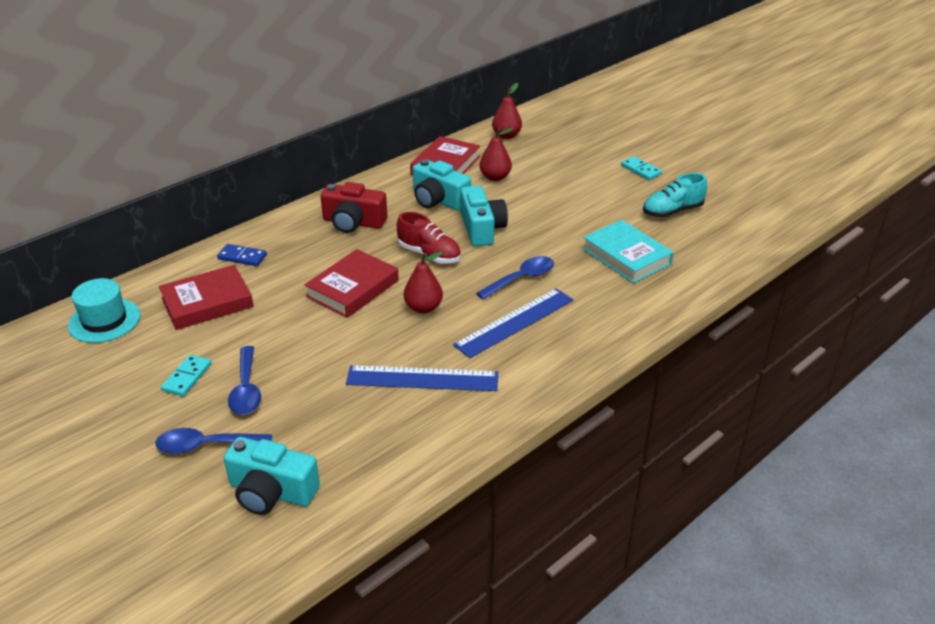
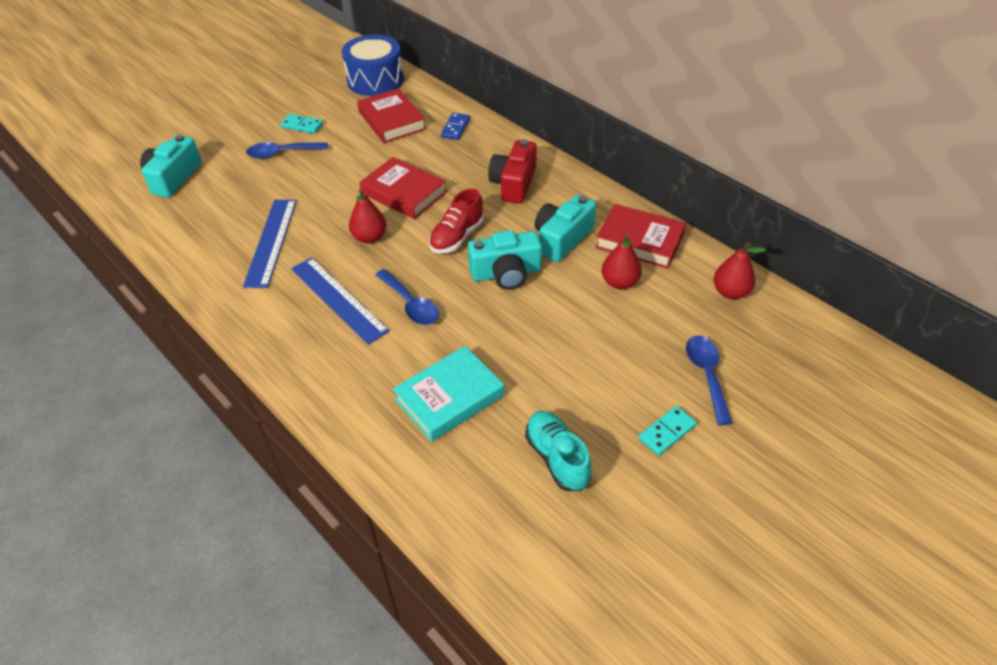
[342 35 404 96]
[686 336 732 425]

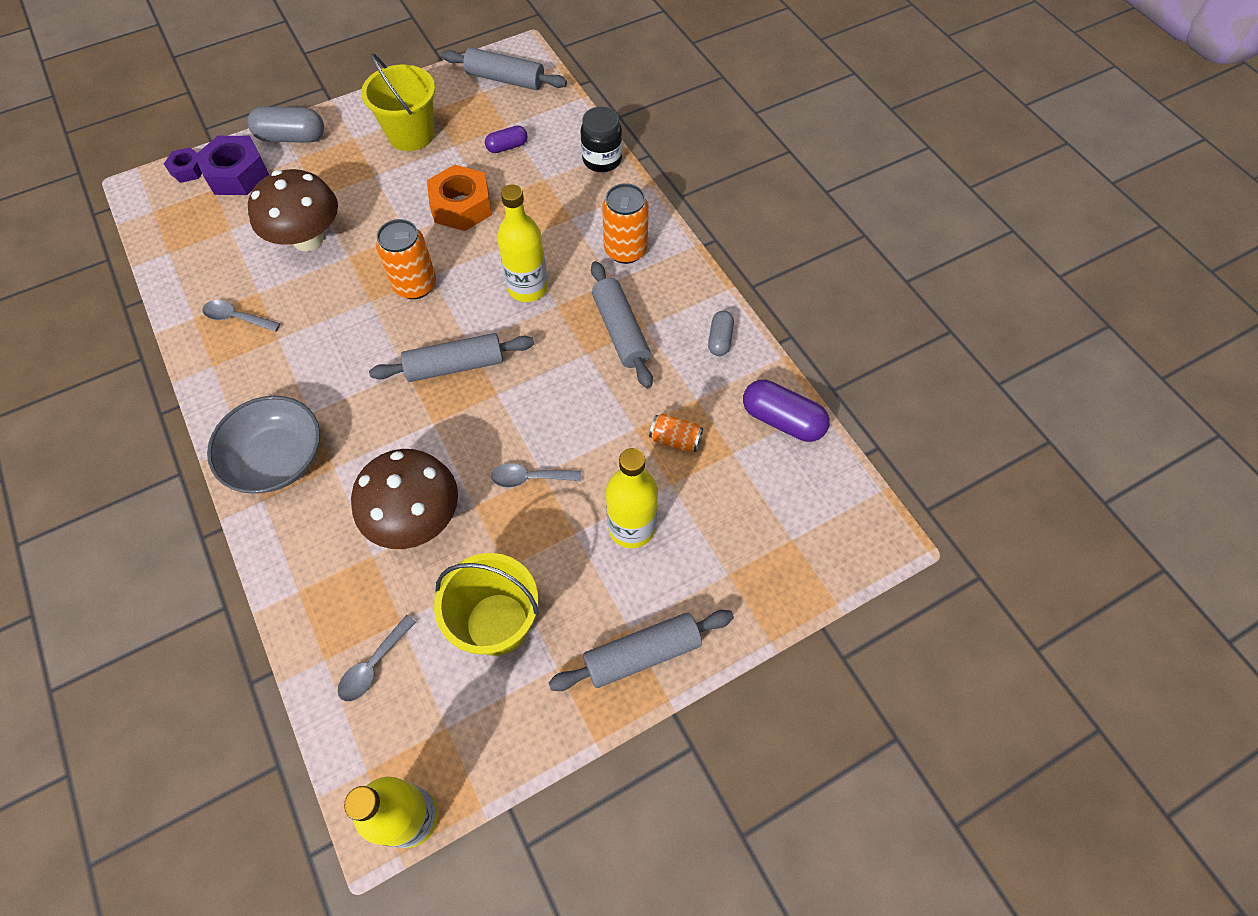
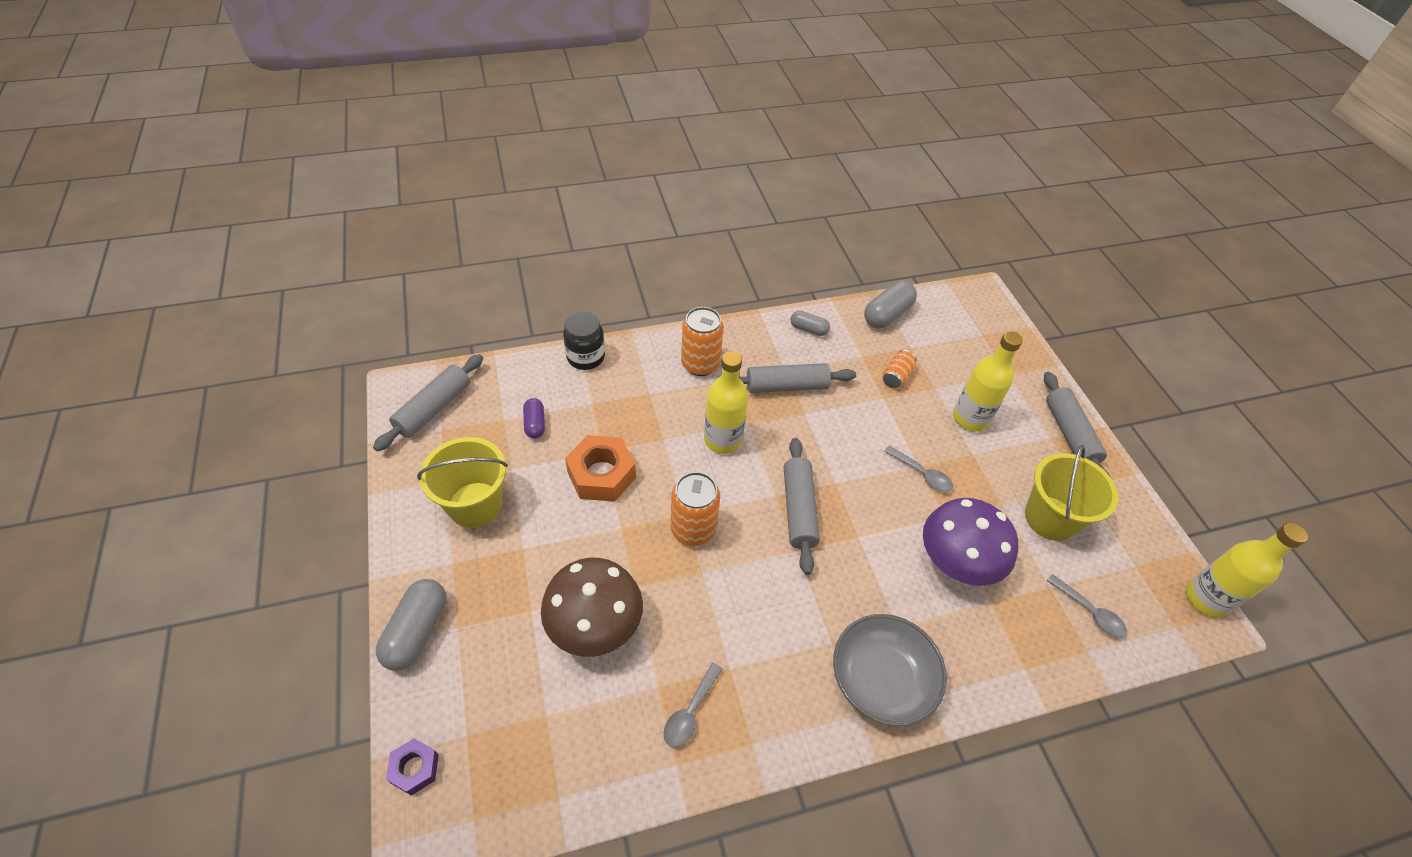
[195 136 269 195] (first image)
[923 498 1018 586]
[884 446 953 492]
[864 281 917 328]

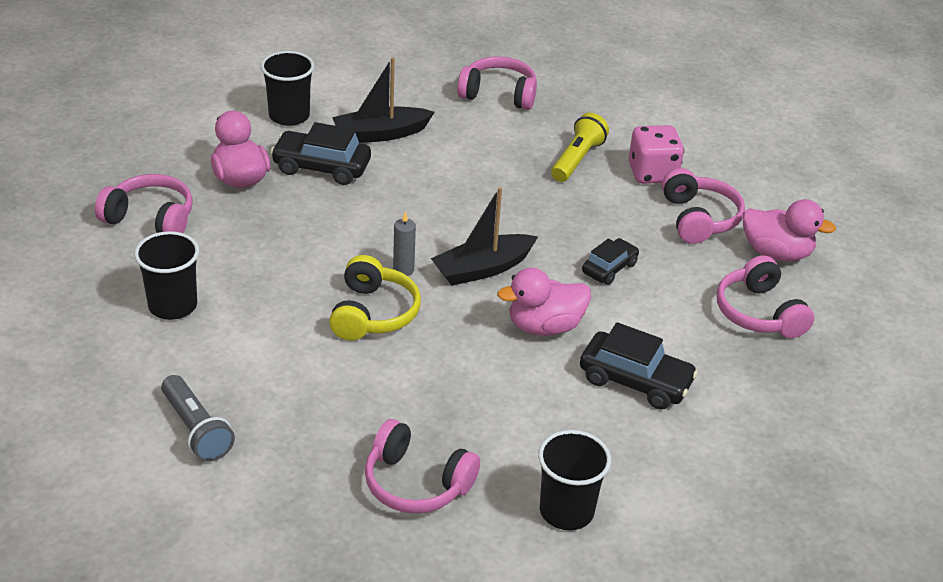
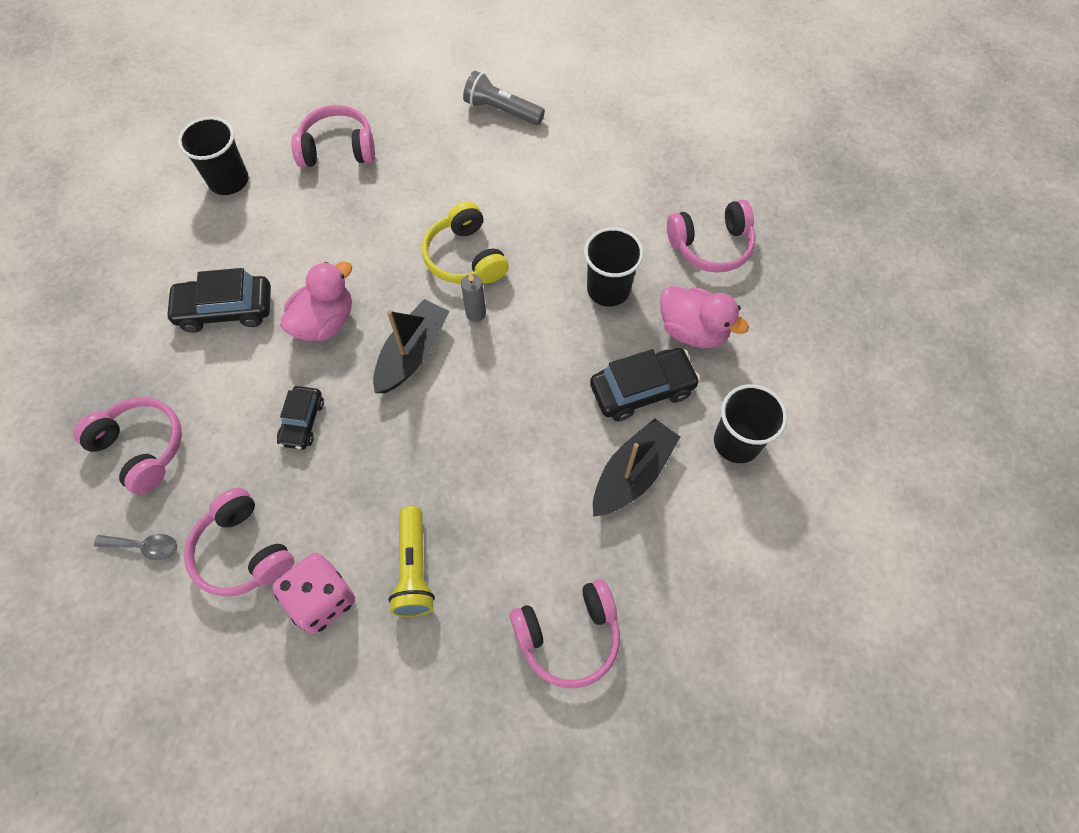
[584 227 644 307]
[94 534 177 560]

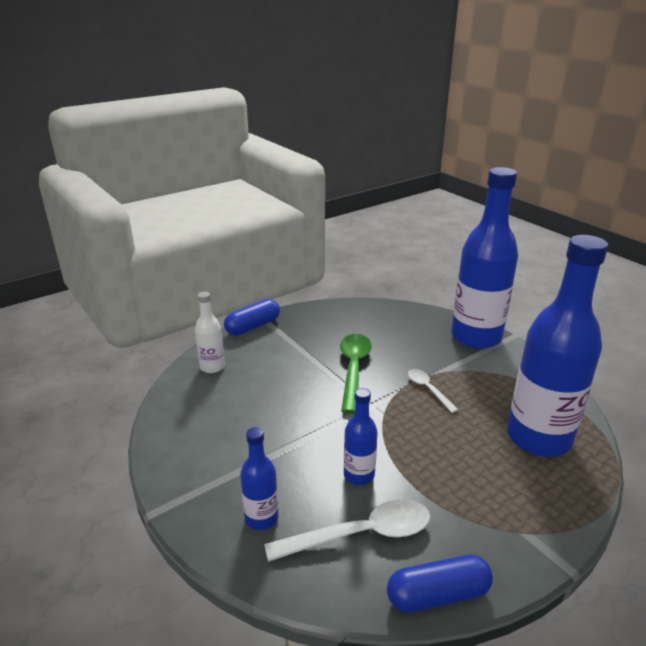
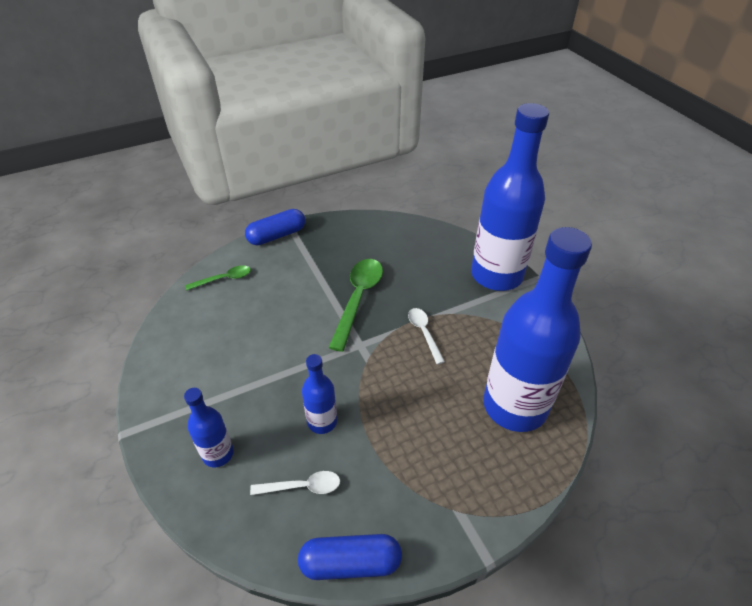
[185 265 251 291]
[250 471 340 495]

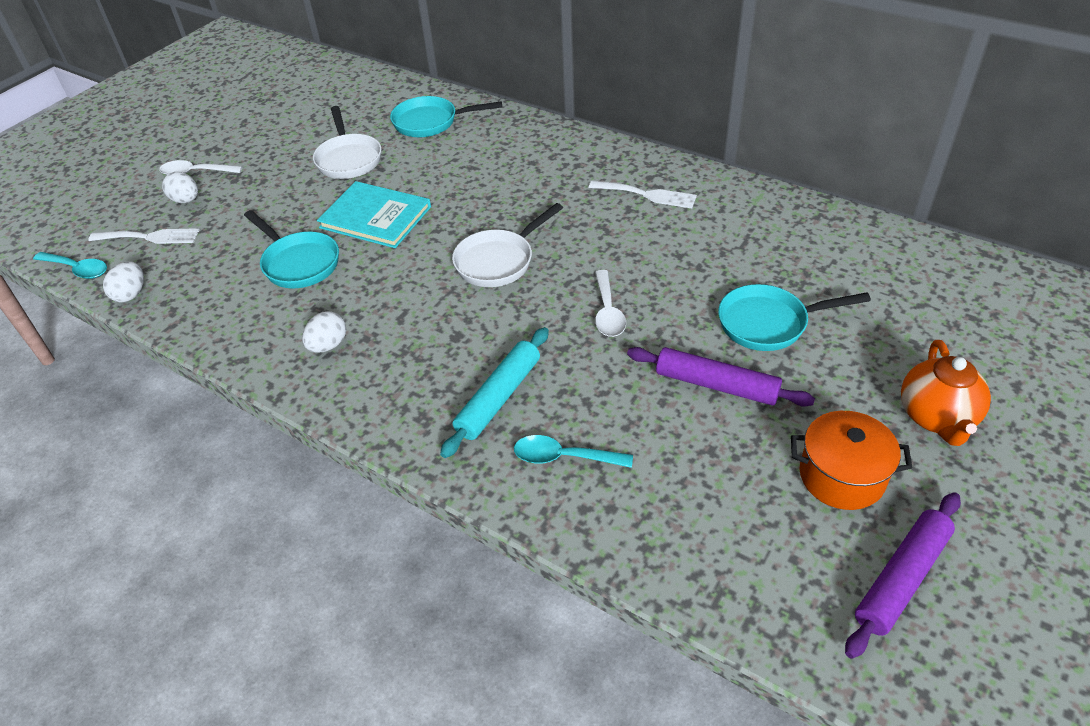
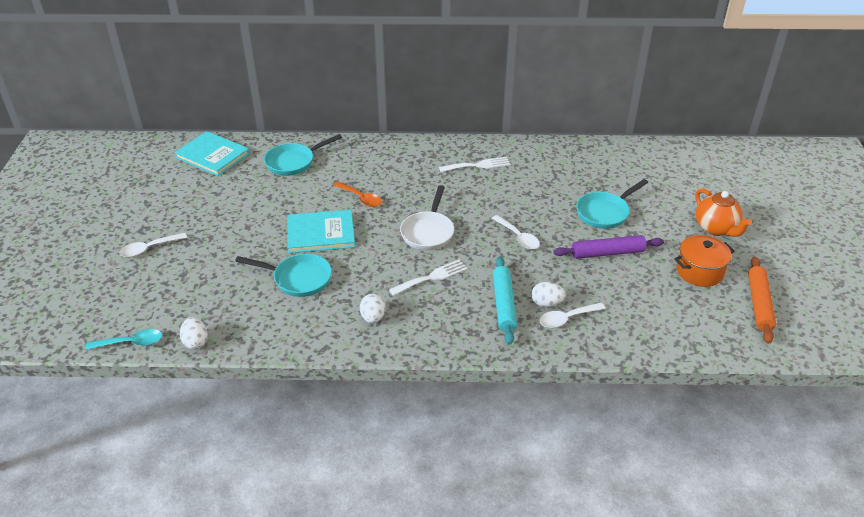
[389 260 467 296]
[531 282 566 307]
[313 106 381 179] (first image)
[540 302 606 328]
[748 257 776 344]
[174 131 250 176]
[333 181 382 207]

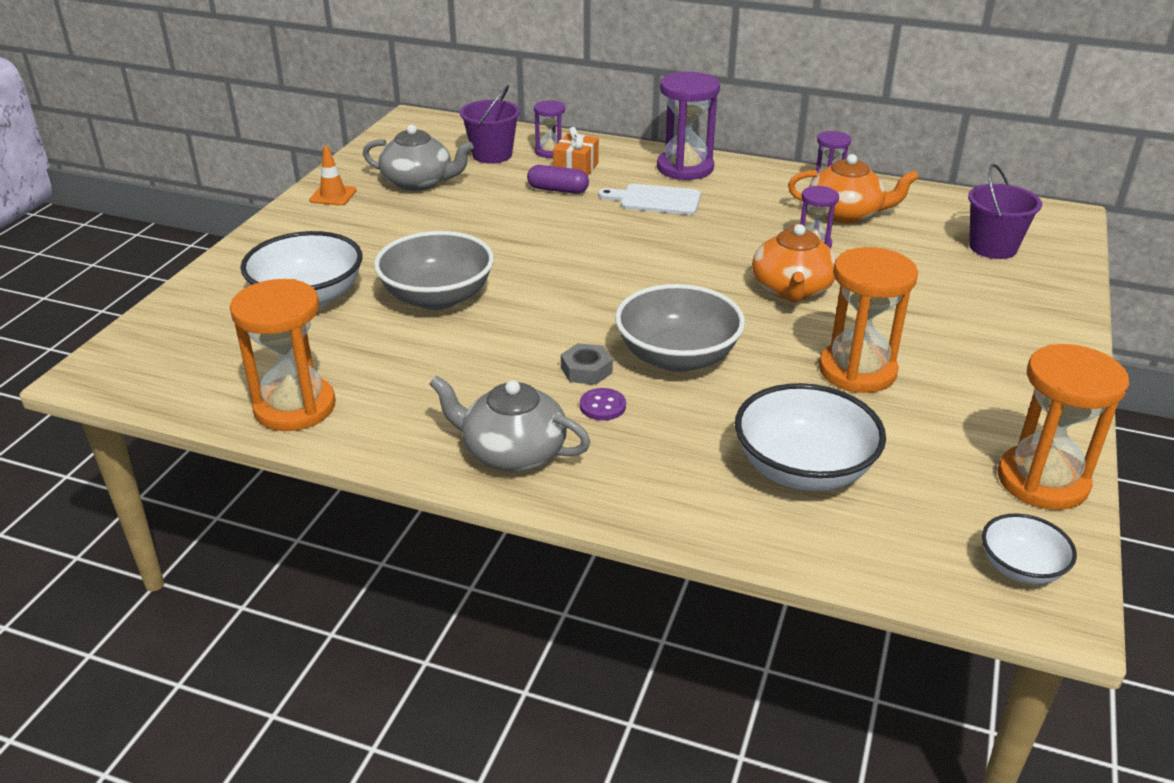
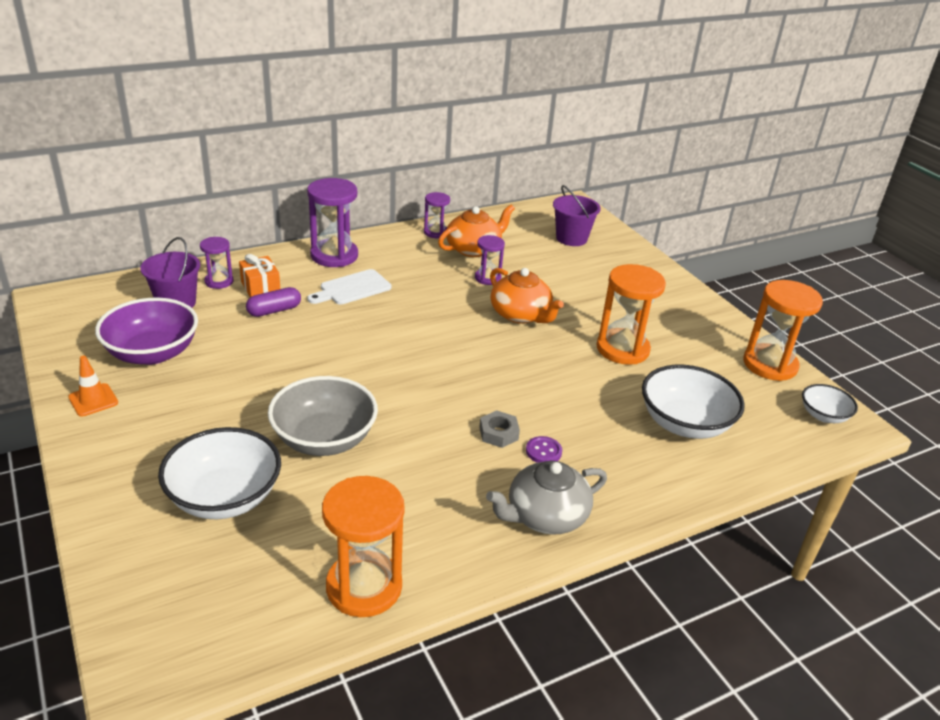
[95 298 198 365]
[615 284 745 372] (first image)

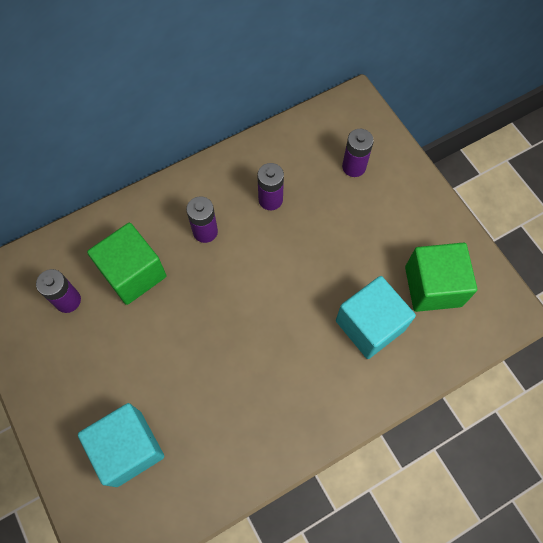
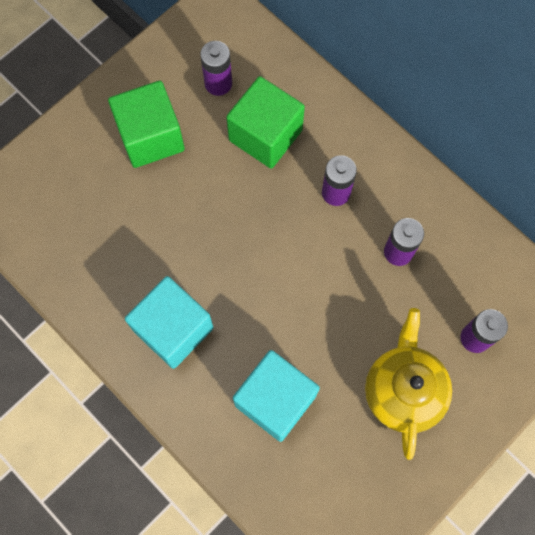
[125 276 214 369]
[108 81 185 168]
[365 308 452 460]

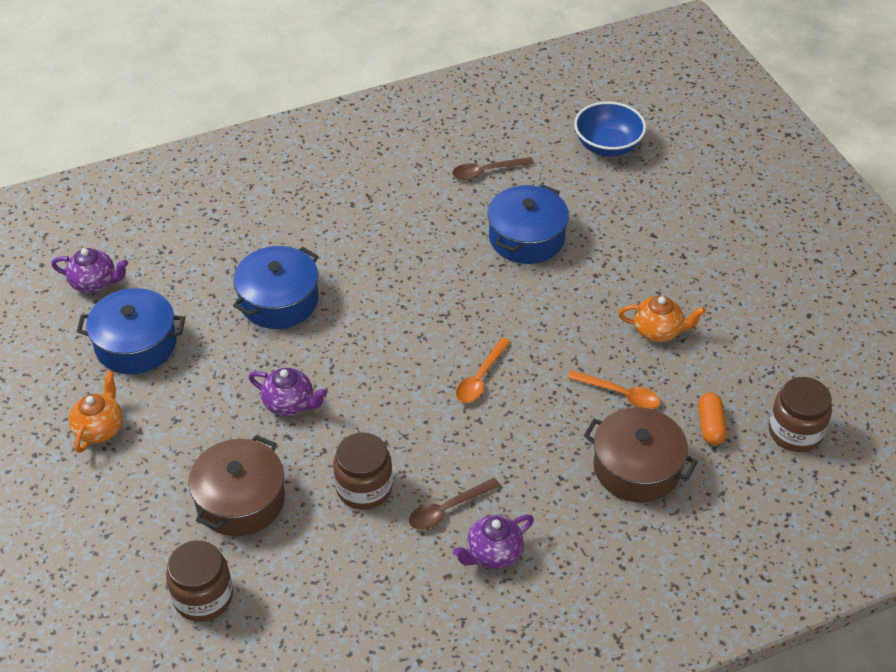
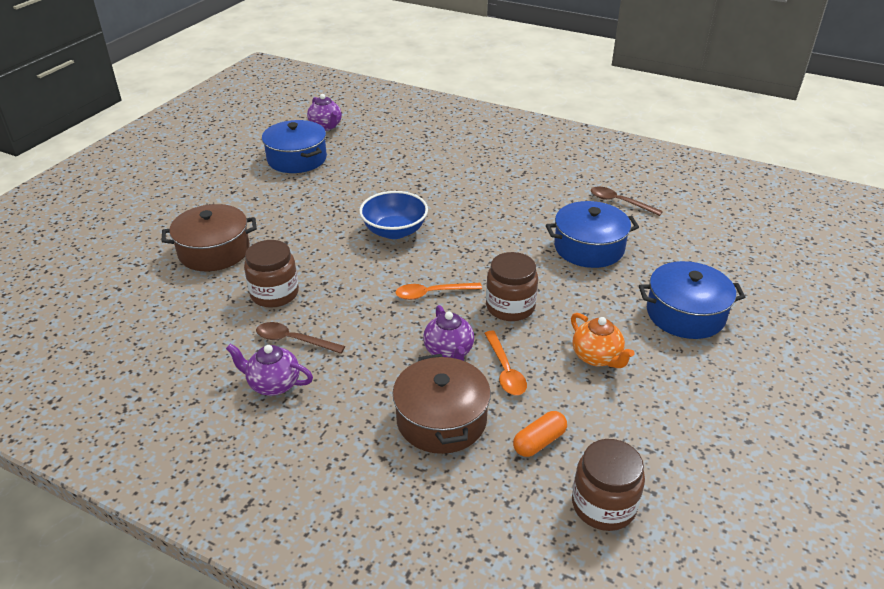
[69 371 123 453] (first image)
[486 252 538 321]
[639 261 745 339]
[423 305 474 361]
[359 191 428 239]

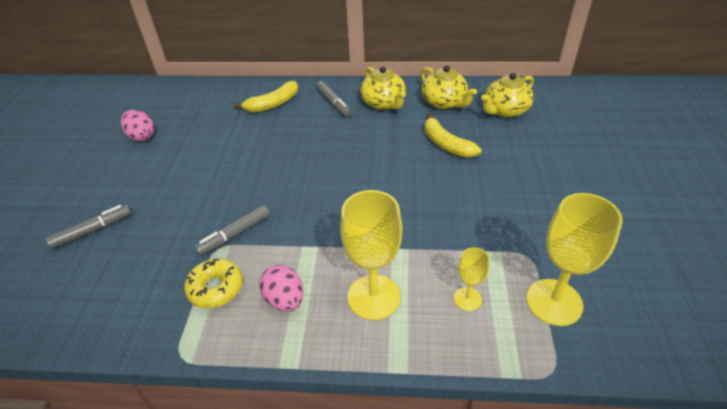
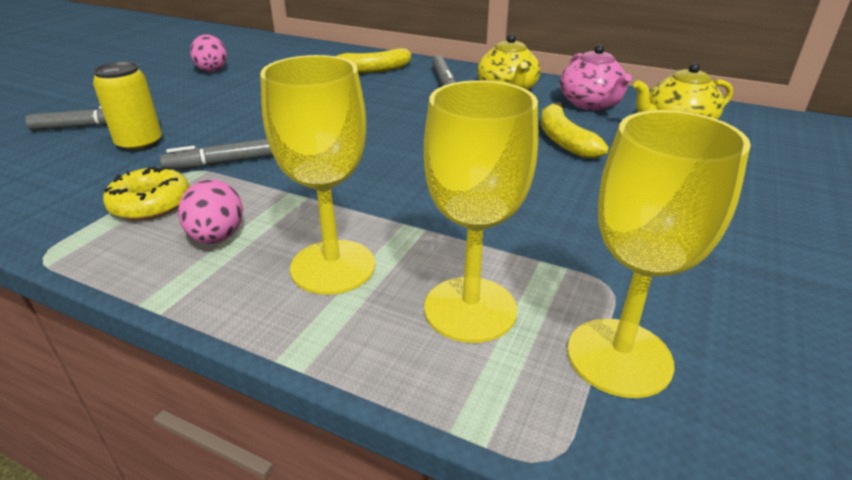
[560 45 632 110]
[424 80 538 343]
[93 61 162 152]

